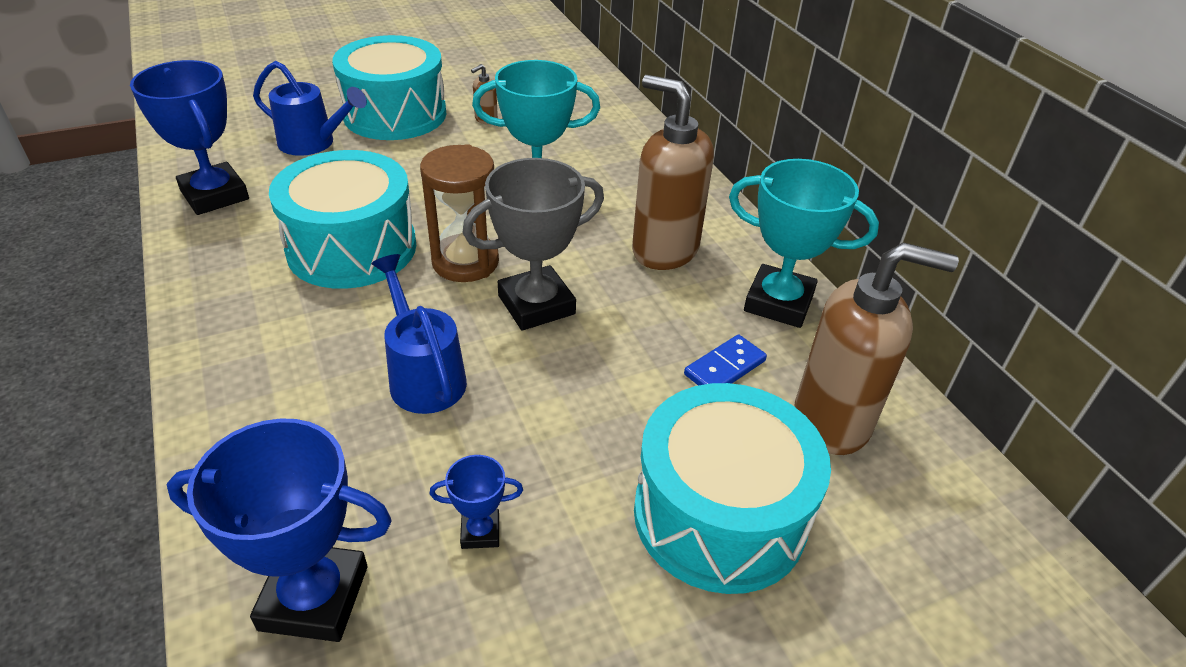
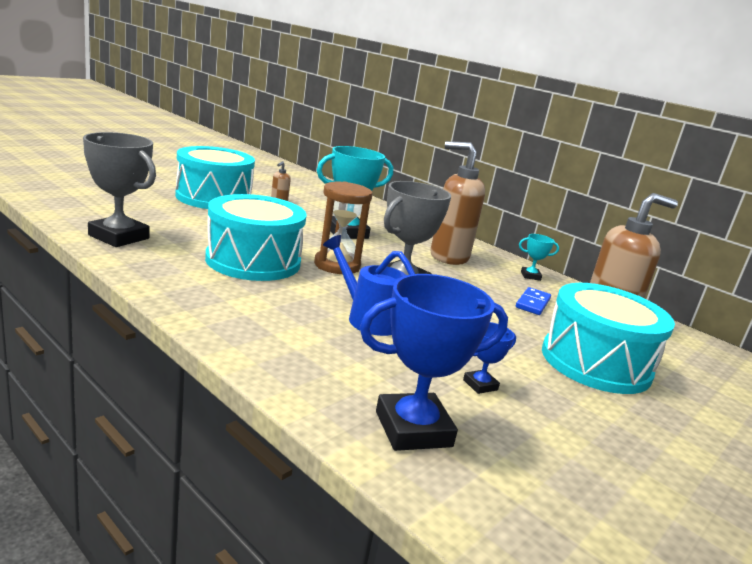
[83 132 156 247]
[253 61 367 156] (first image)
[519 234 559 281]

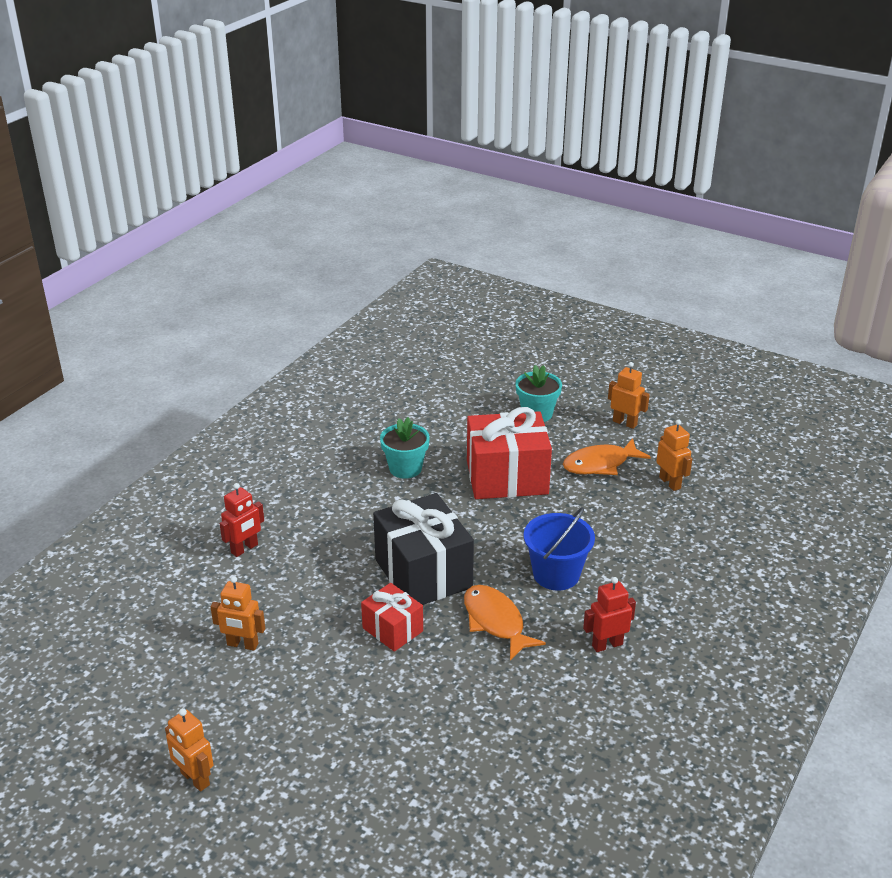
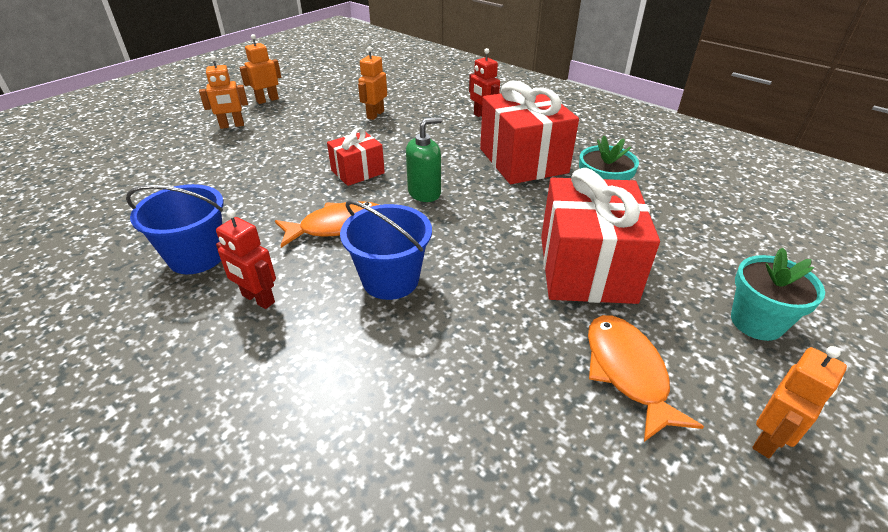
[406 117 442 202]
[216 209 276 309]
[199 55 248 129]
[126 184 224 274]
[480 81 579 184]

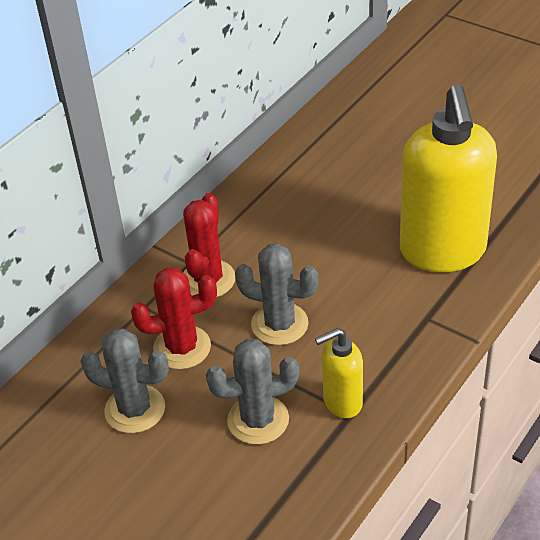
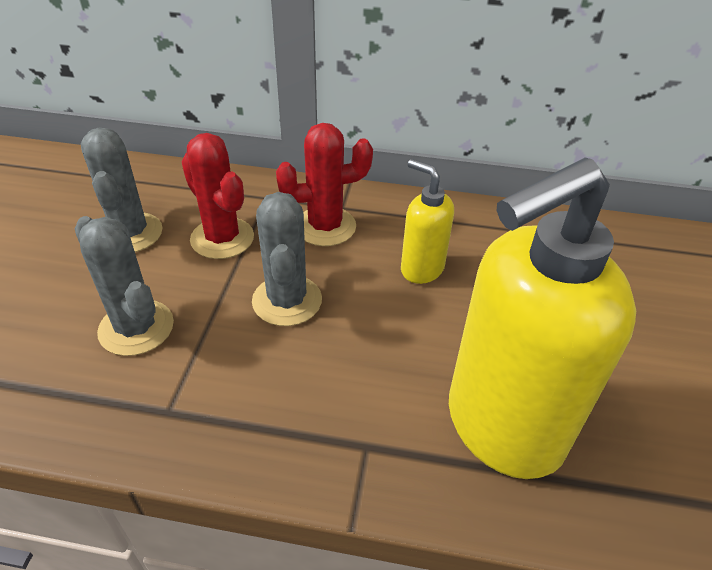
[401 159 454 284]

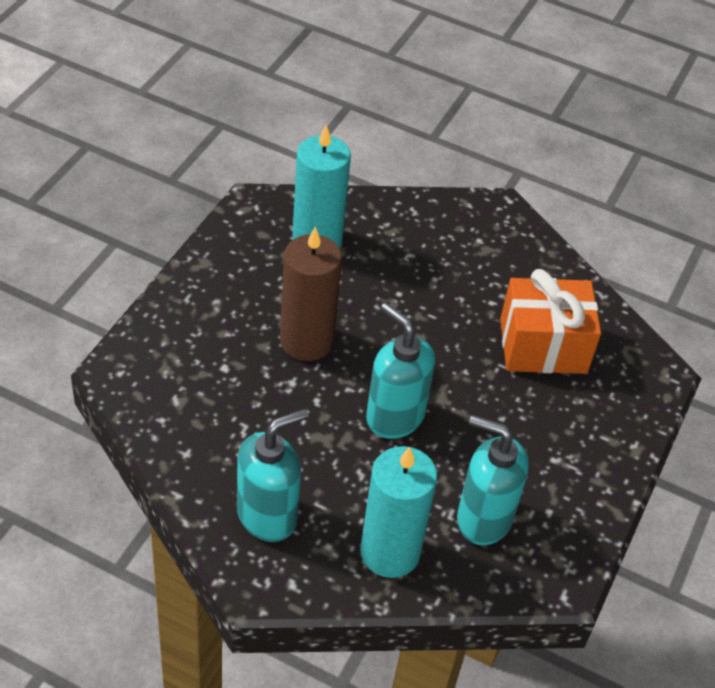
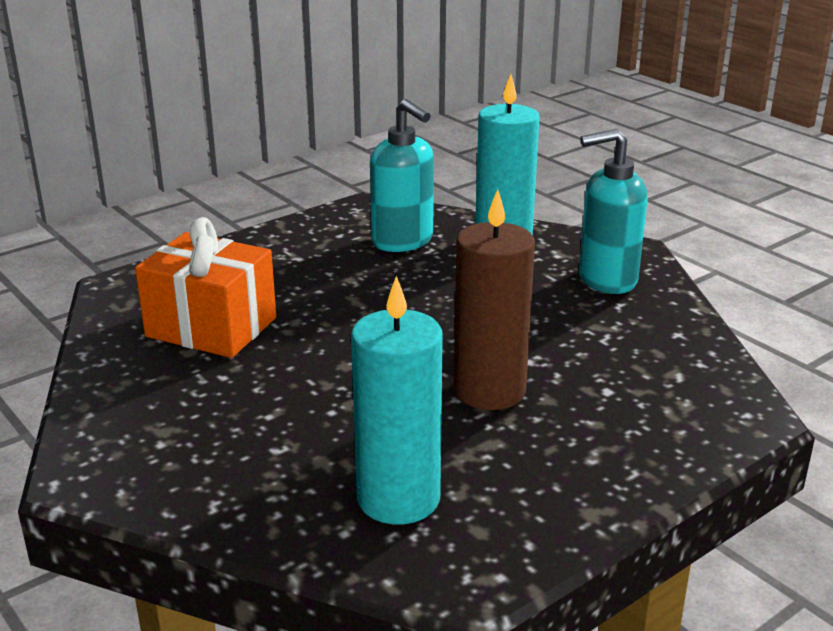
[366 303 435 439] (first image)

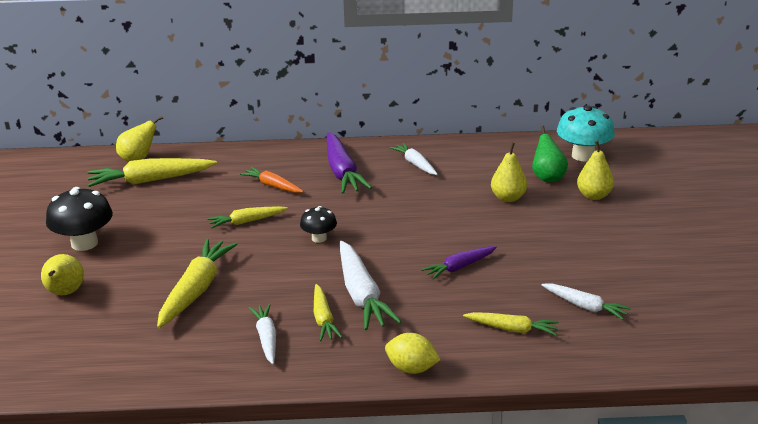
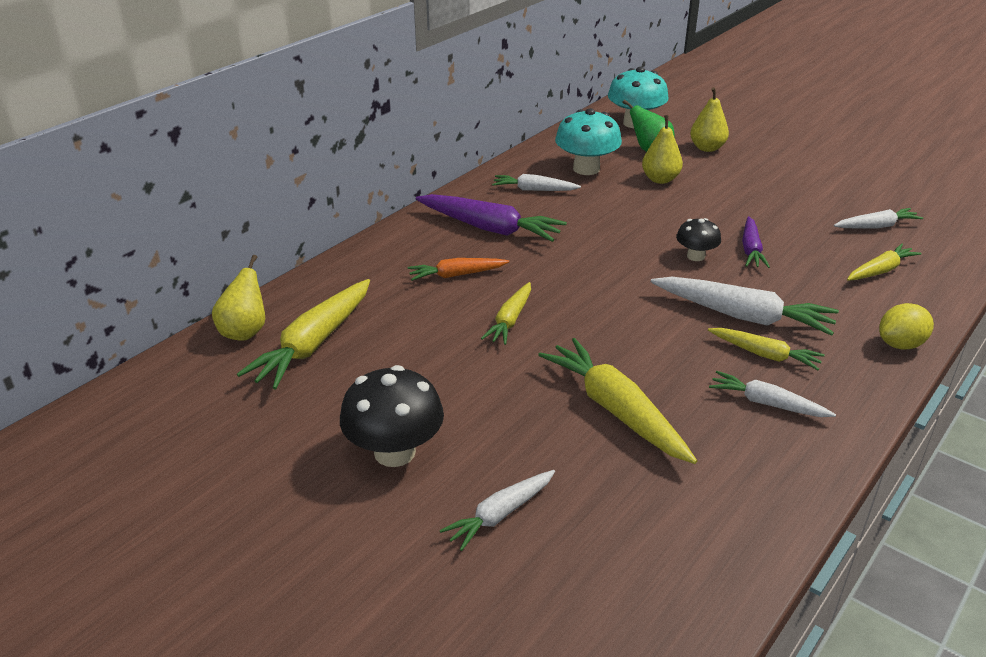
[440 470 555 551]
[676 218 721 261]
[555 108 622 175]

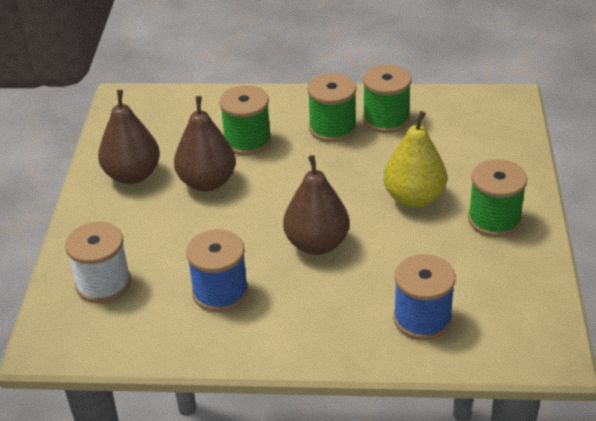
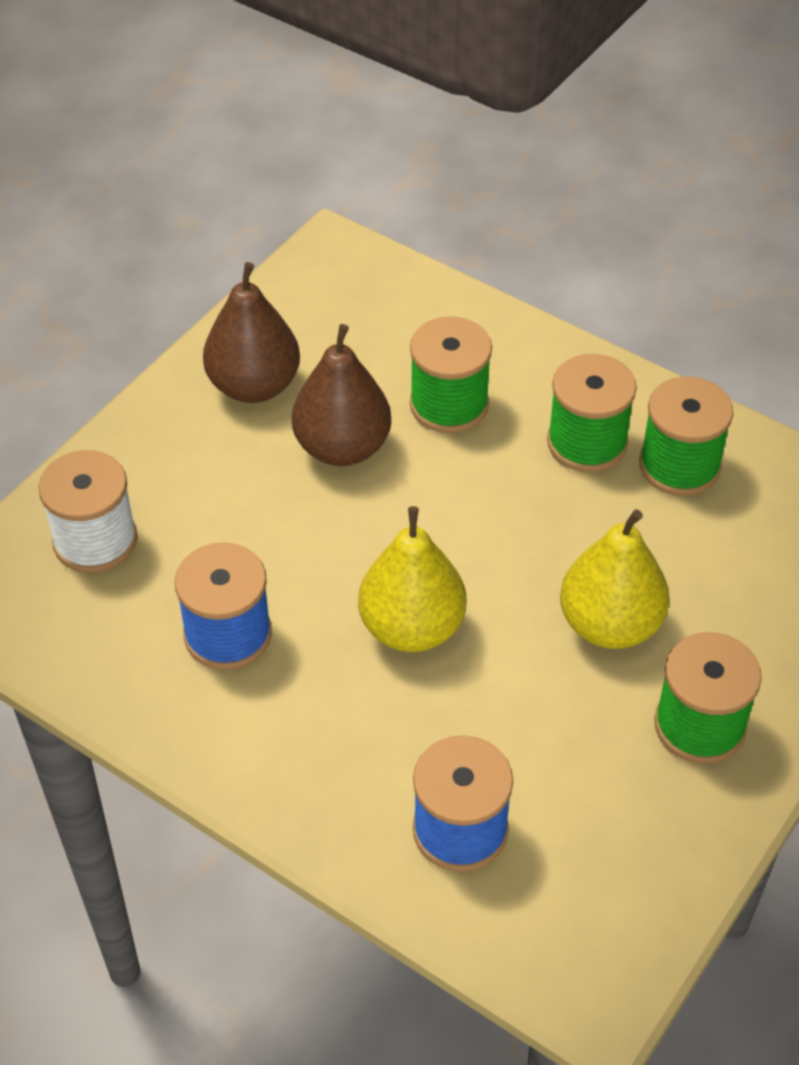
[358 506 466 652]

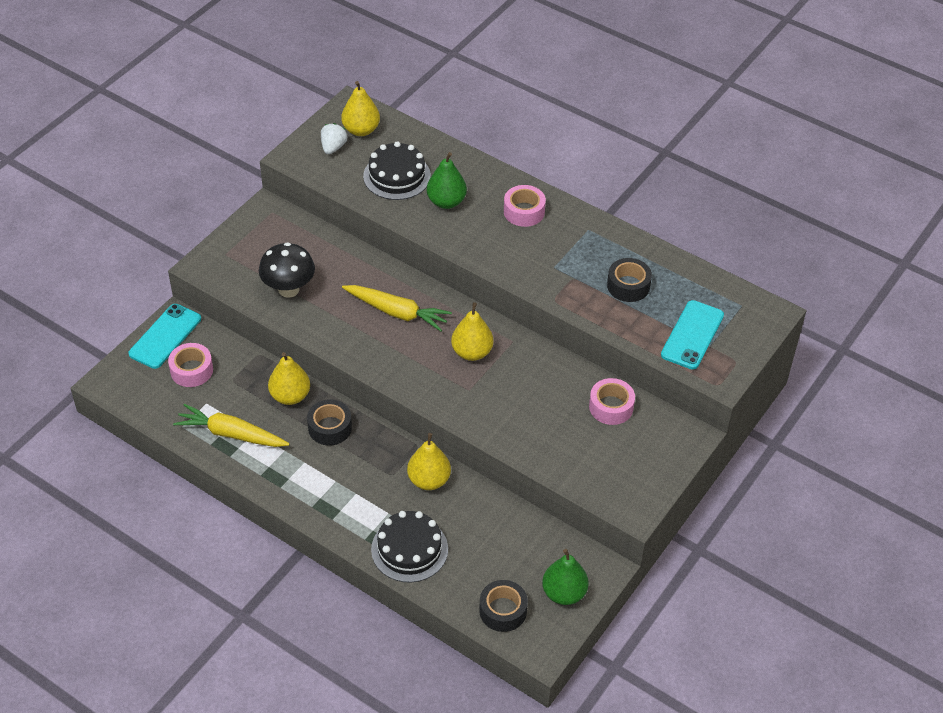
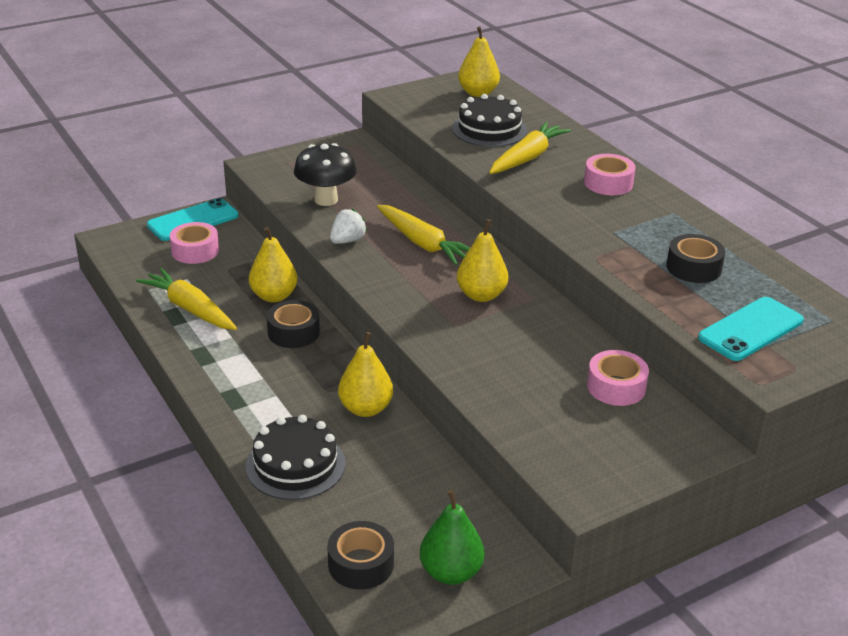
[330 209 367 244]
[489 122 571 174]

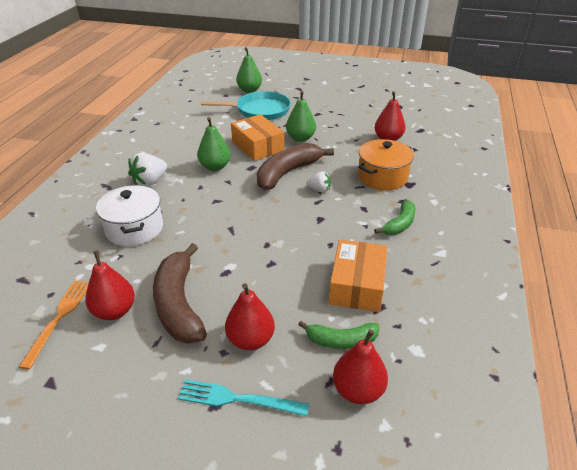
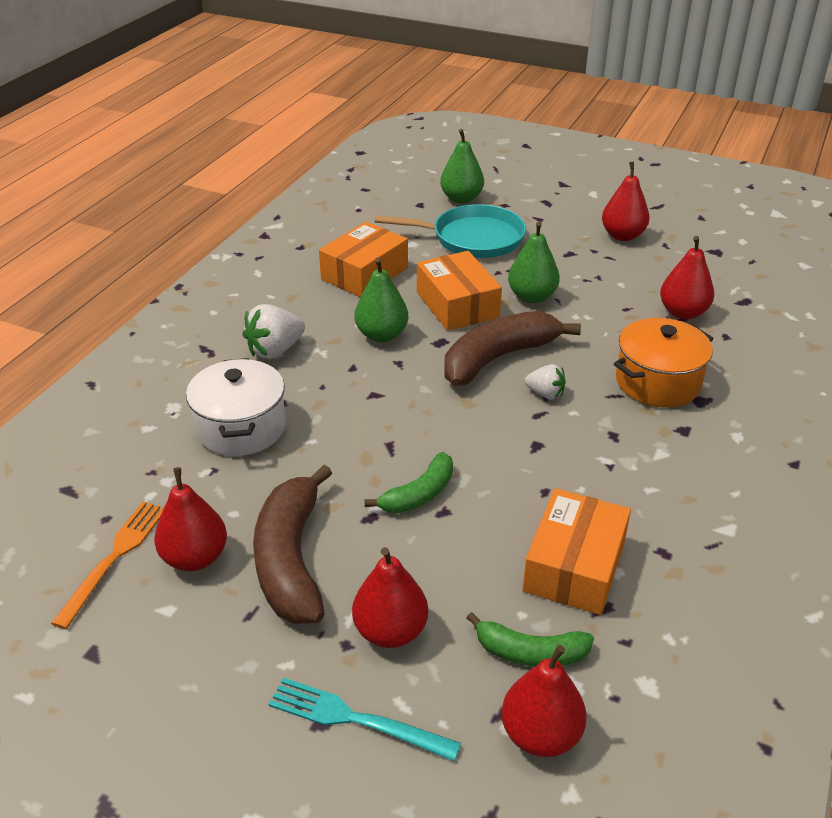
[364 452 453 513]
[319 222 408 297]
[602 162 650 241]

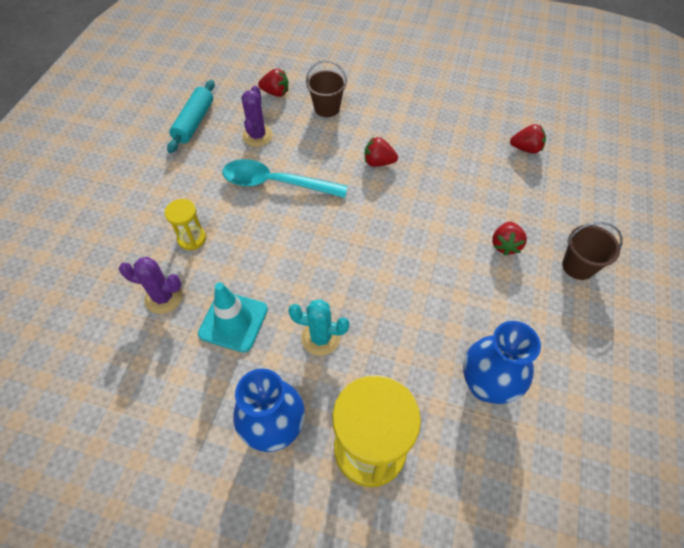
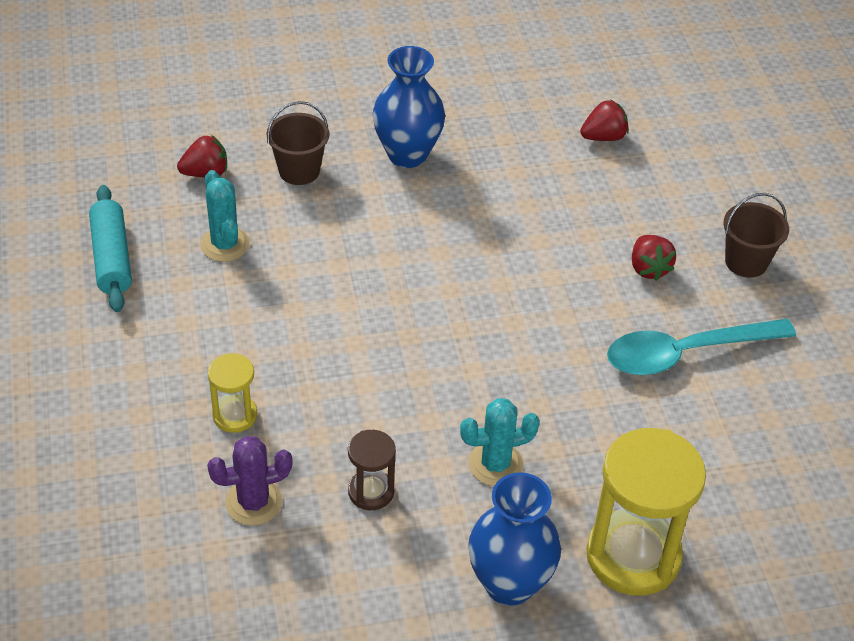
[348 430 396 510]
[607 319 796 375]
[200 170 250 262]
[365 137 398 167] (first image)
[373 46 445 168]

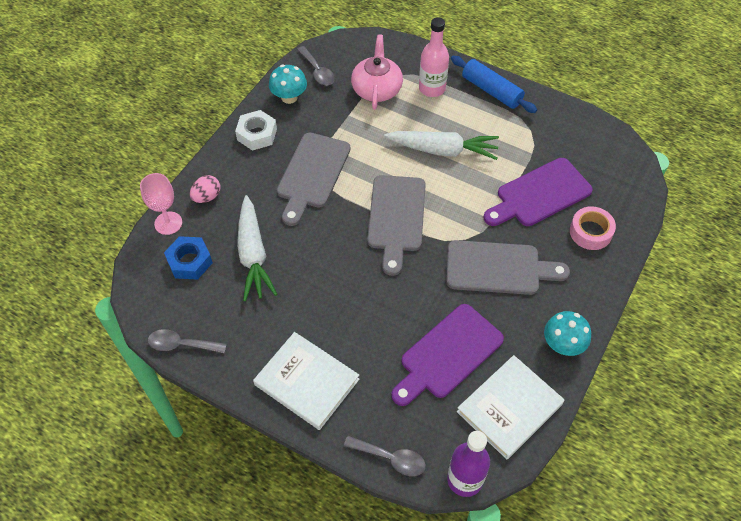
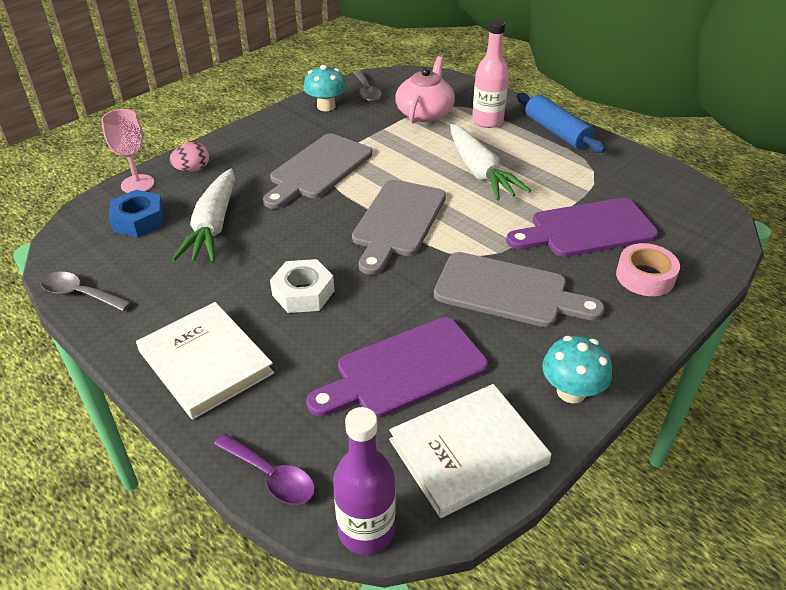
[270 259 334 313]
[214 434 315 505]
[450 124 531 201]

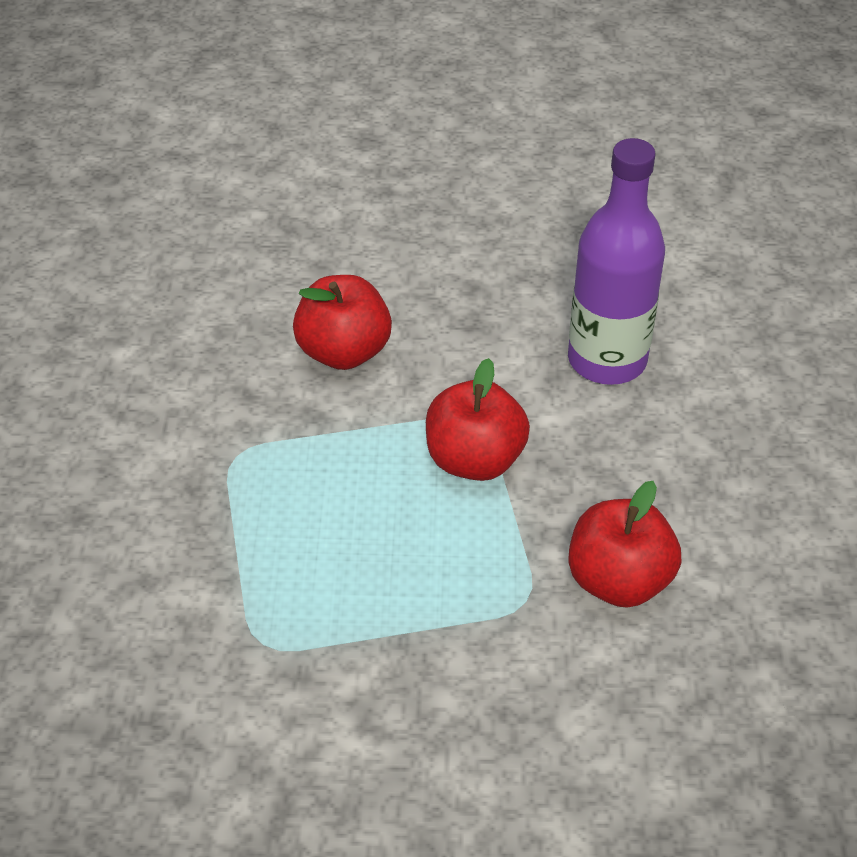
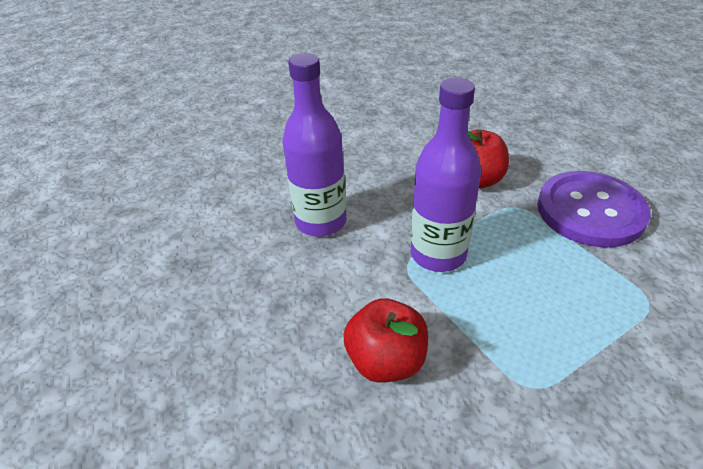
[411 78 481 272]
[537 171 651 248]

